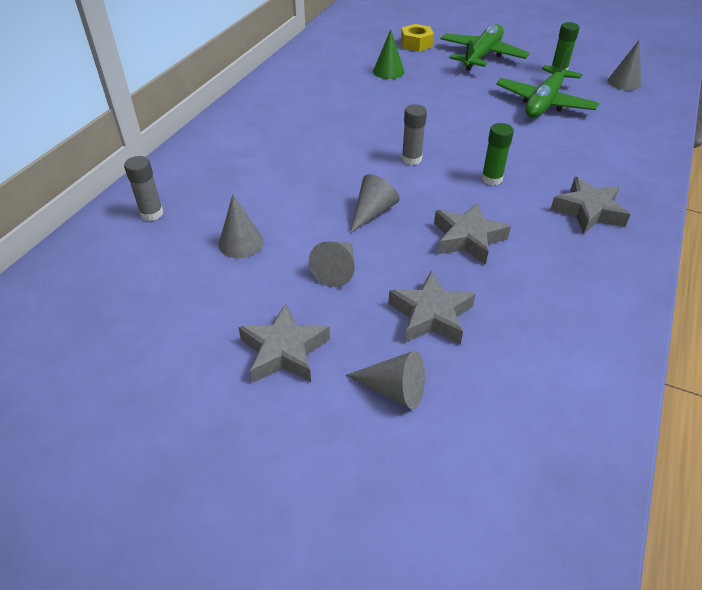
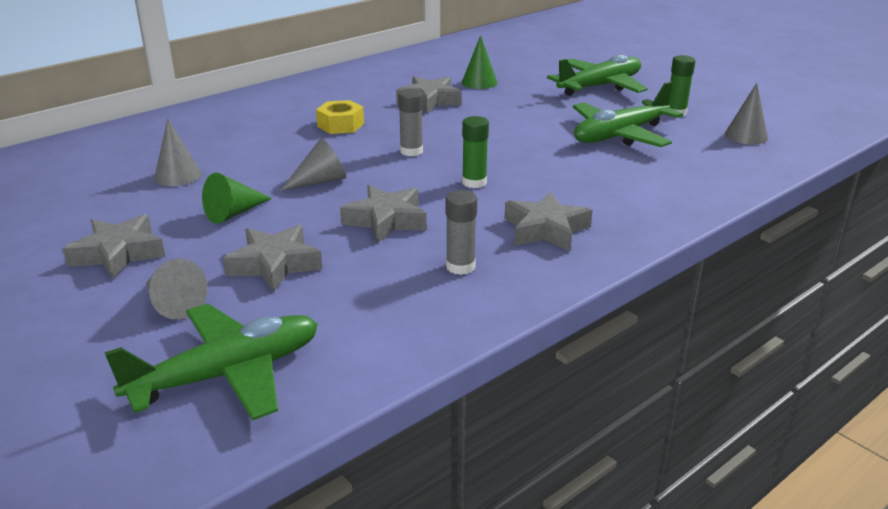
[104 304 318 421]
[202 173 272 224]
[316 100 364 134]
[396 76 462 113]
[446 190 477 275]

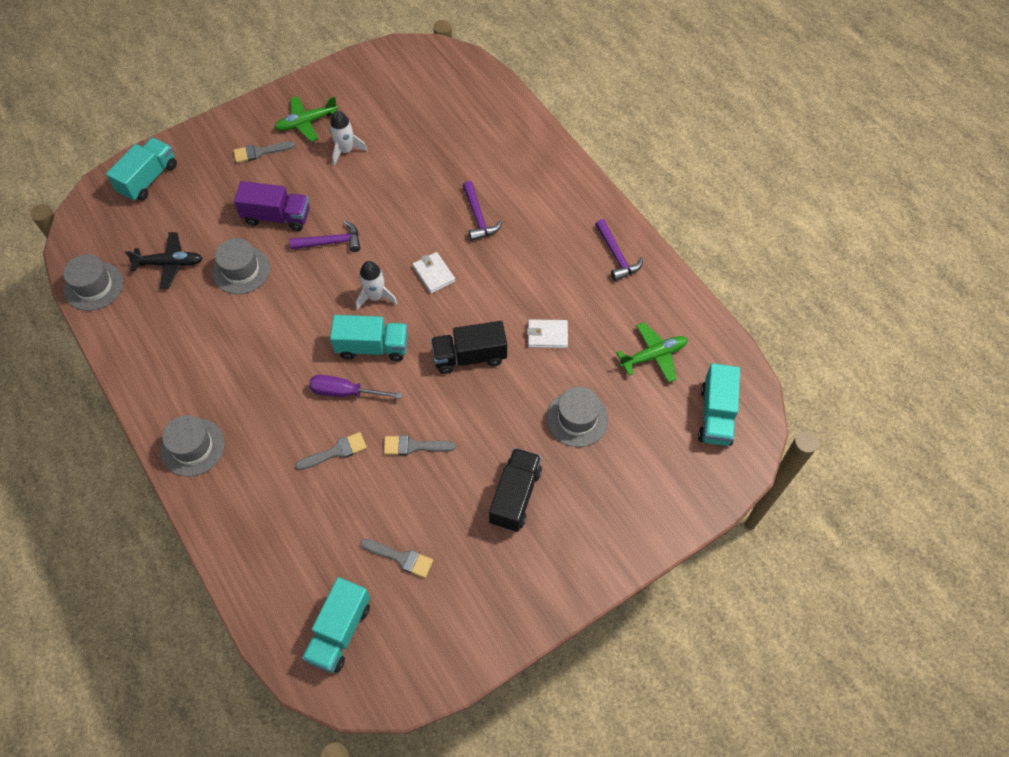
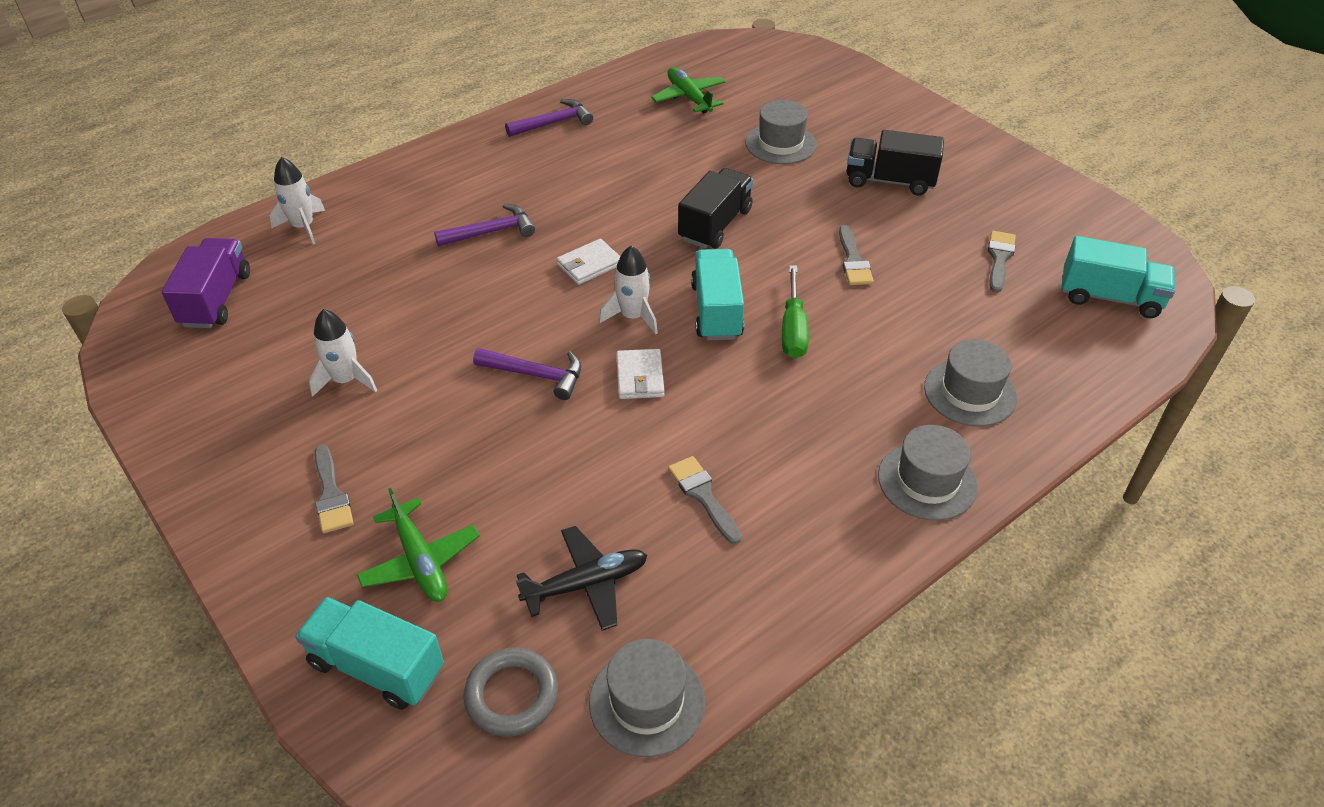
[161 238 250 328]
[270 157 325 244]
[357 488 480 602]
[463 647 558 737]
[473 348 581 400]
[516 526 647 631]
[616 349 665 399]
[668 456 742 544]
[678 168 753 249]
[782 265 809 358]
[924 339 1017 426]
[698 363 740 446] (first image)

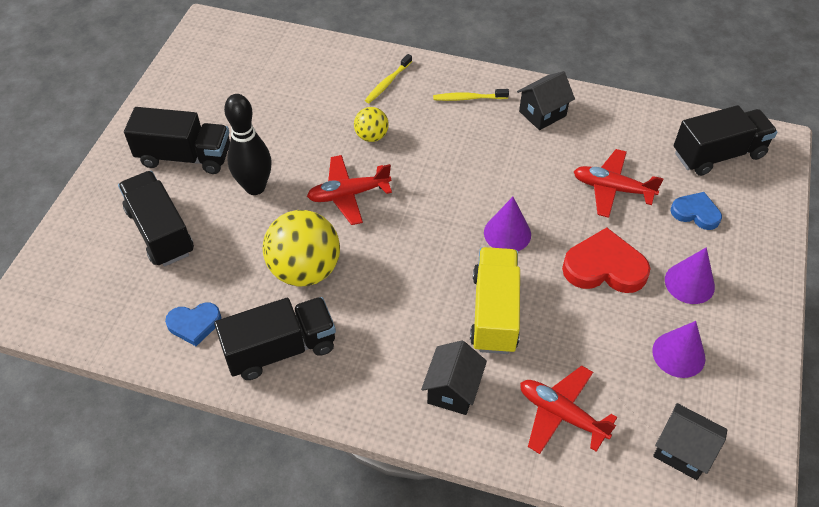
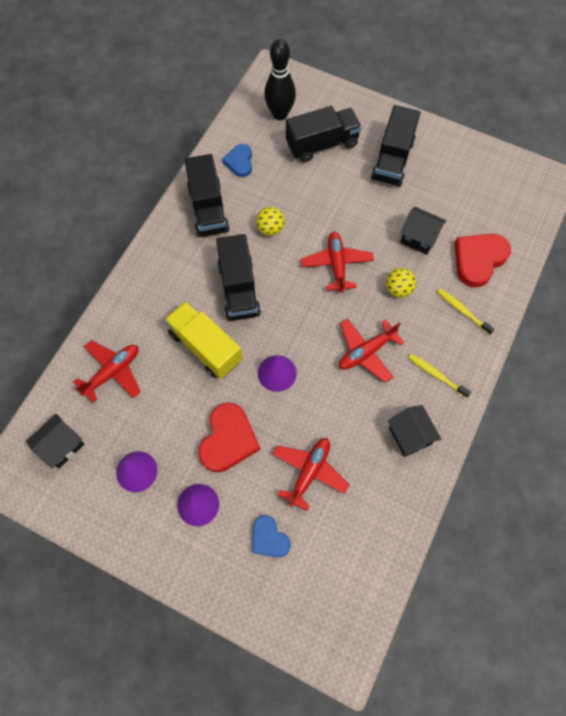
[164 301 242 379]
[216 234 261 321]
[252 515 291 557]
[256 207 285 236]
[264 39 296 120]
[339 319 404 383]
[400 207 446 255]
[408 354 471 398]
[455 234 511 288]

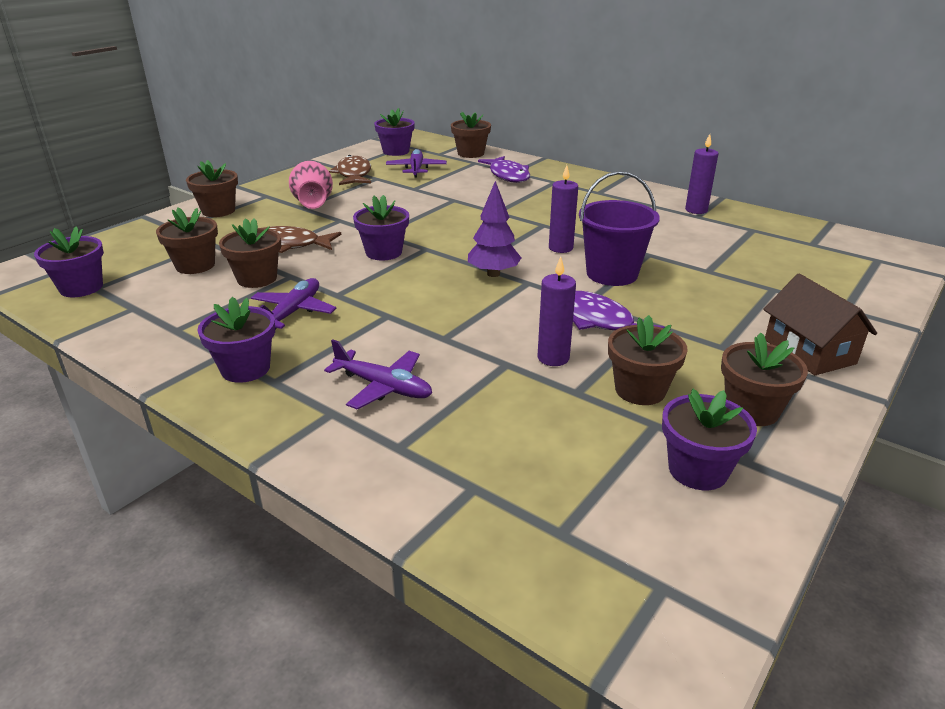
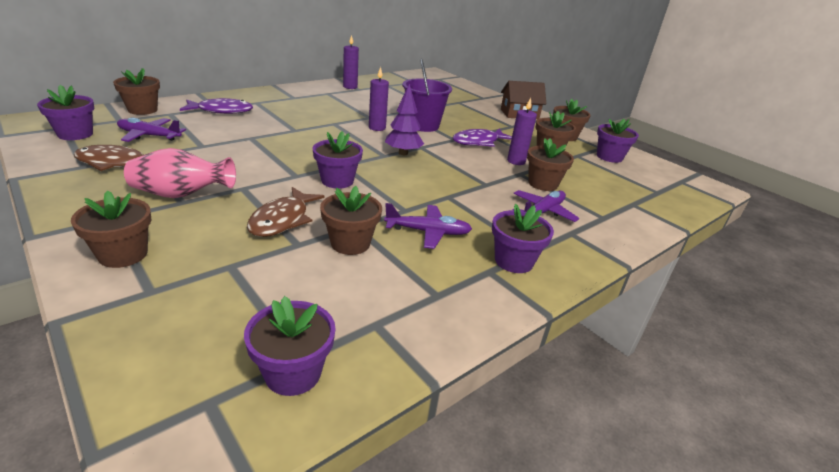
[384 203 472 249]
[527 138 574 191]

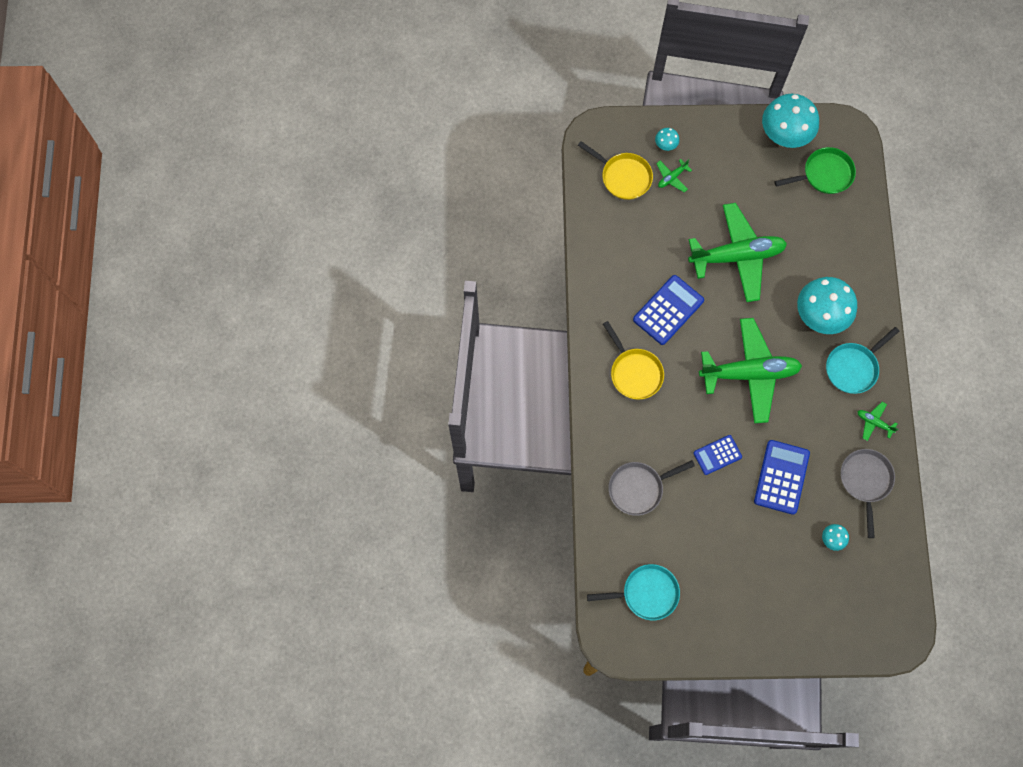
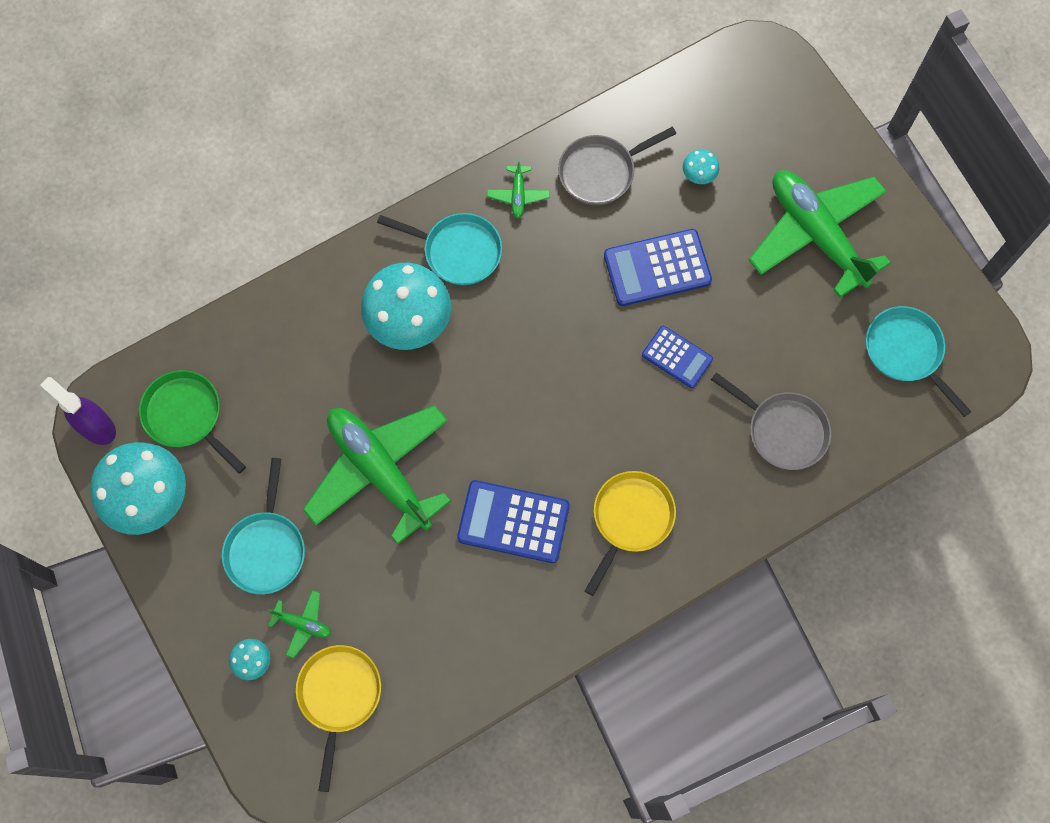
[40 377 116 445]
[222 458 305 594]
[749 170 891 298]

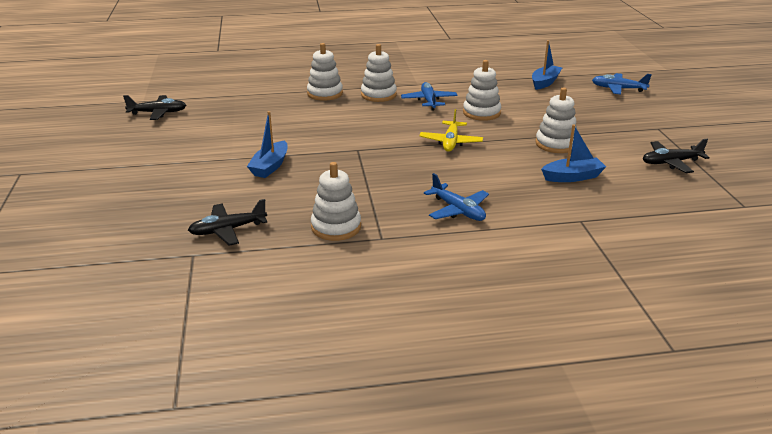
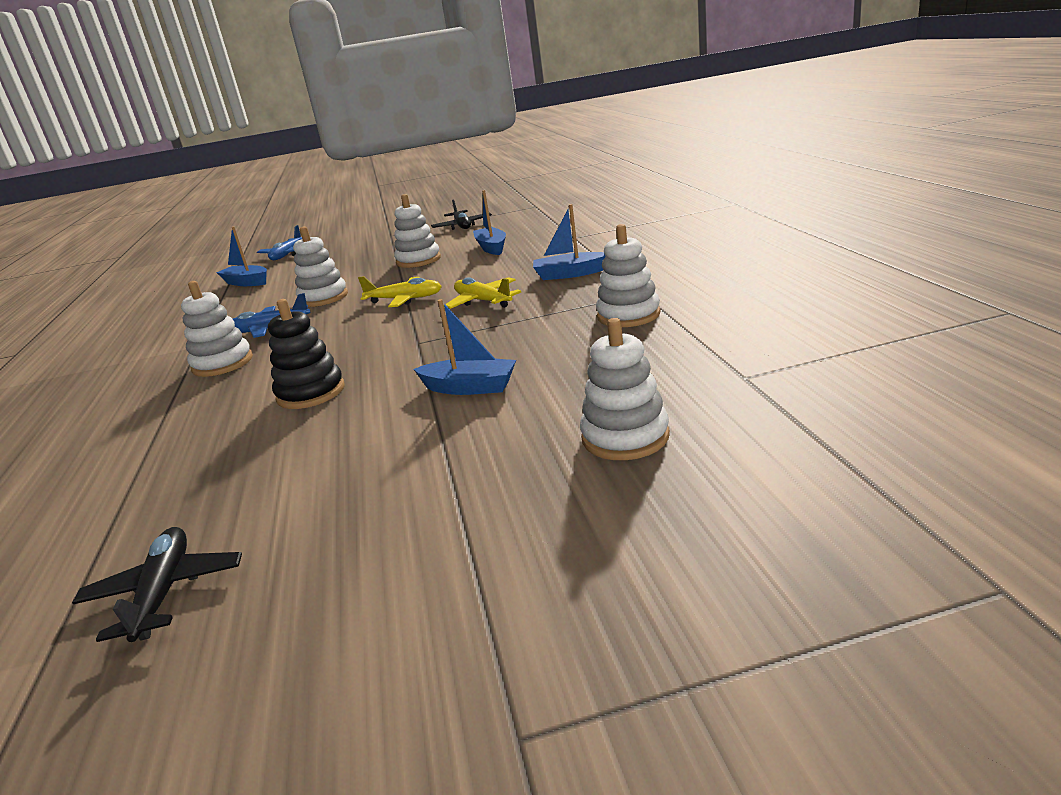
[268 299 345 409]
[445 277 521 309]
[533 204 606 280]
[580 318 670 460]
[188 199 267 246] (first image)

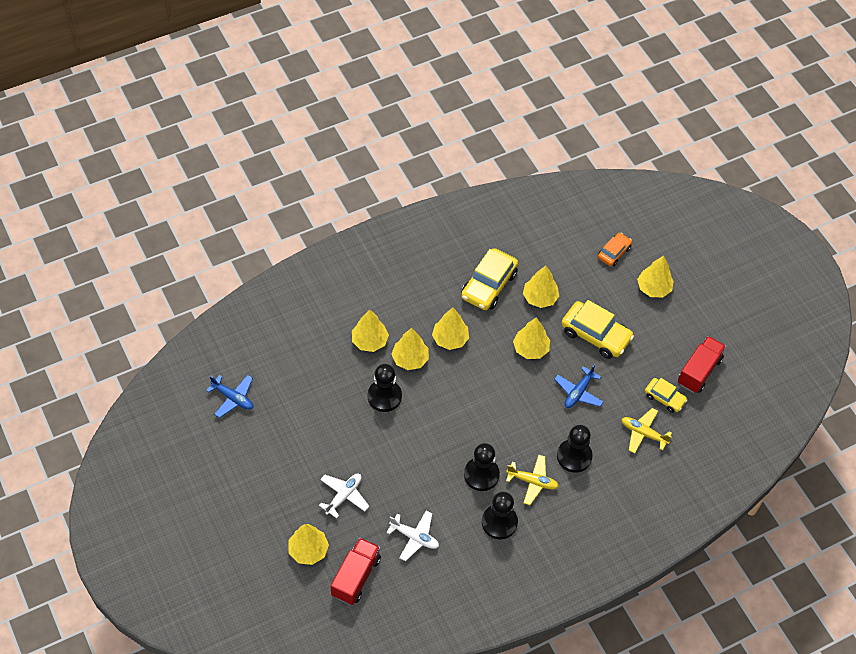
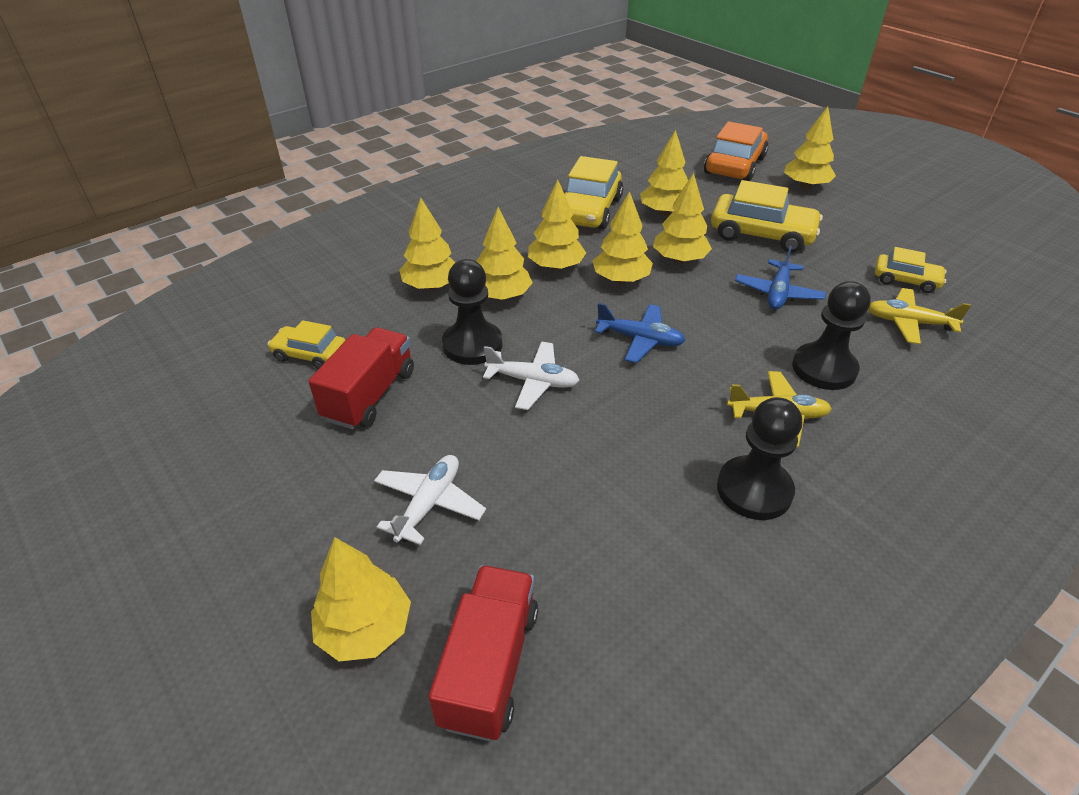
[268 320 346 369]
[308 327 414 429]
[483 342 580 410]
[593 191 653 284]
[595 303 686 363]
[704 122 768 181]
[464 443 500 491] (first image)

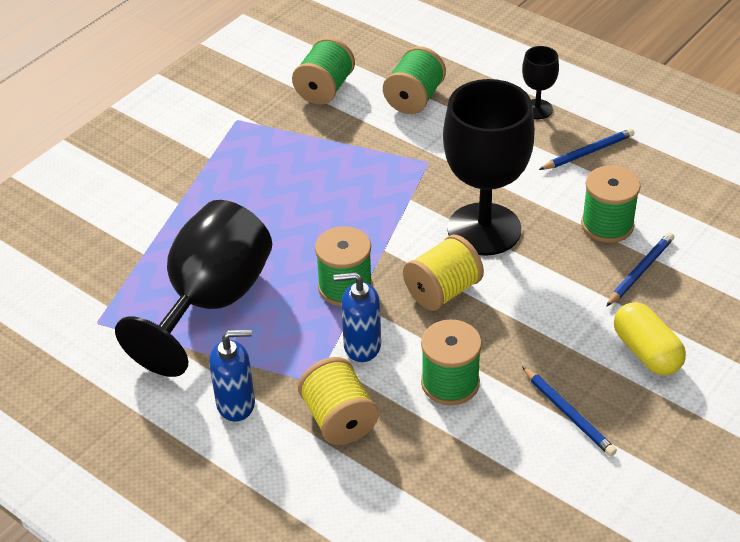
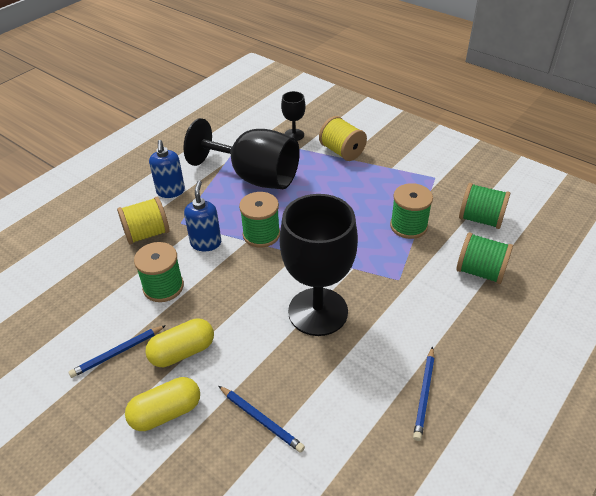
[145 318 214 367]
[281 91 306 141]
[319 116 367 161]
[390 183 433 239]
[413 346 434 441]

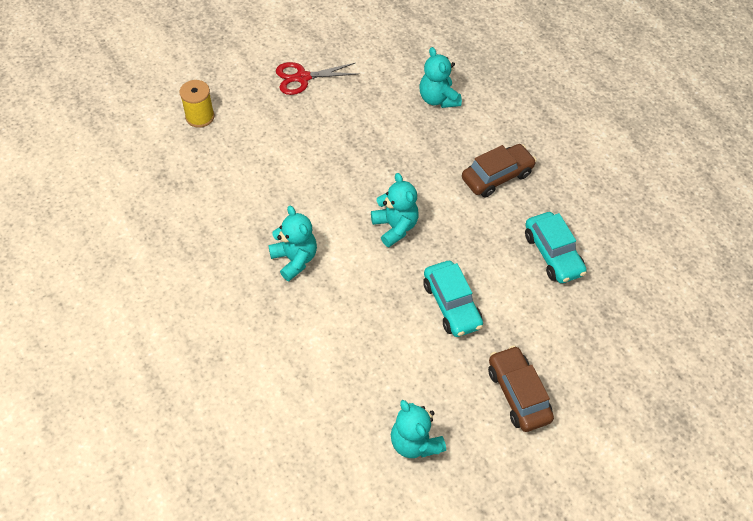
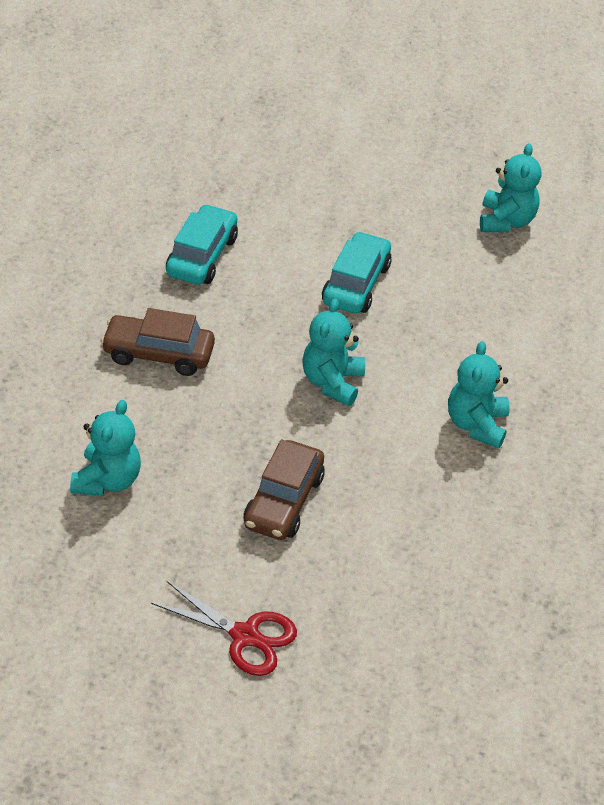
[243 440 325 540]
[180 80 214 128] (first image)

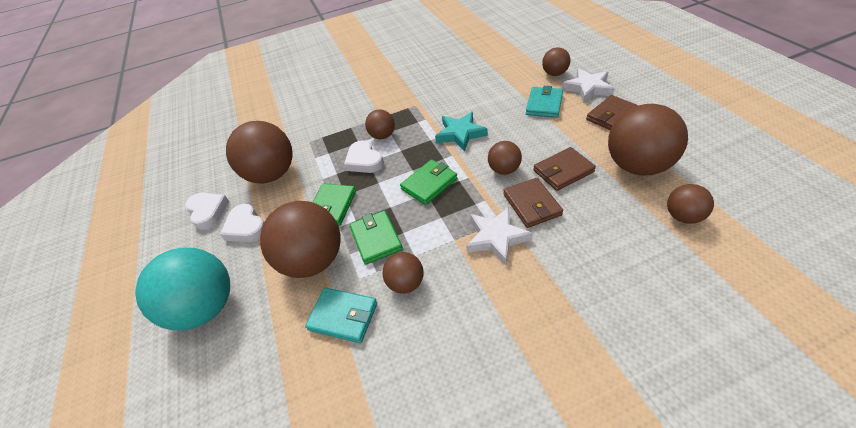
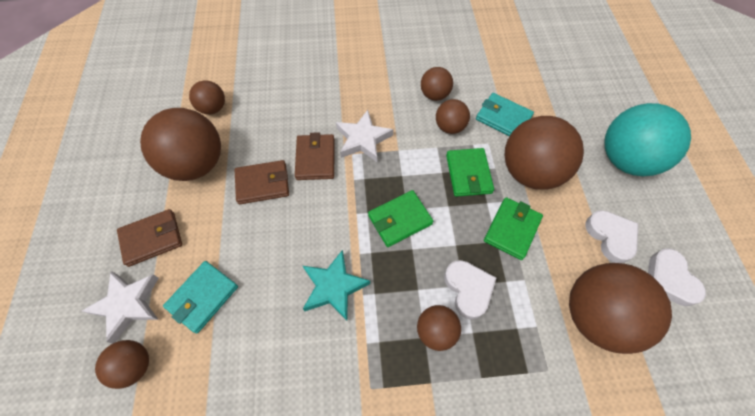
[421 67 453 101]

